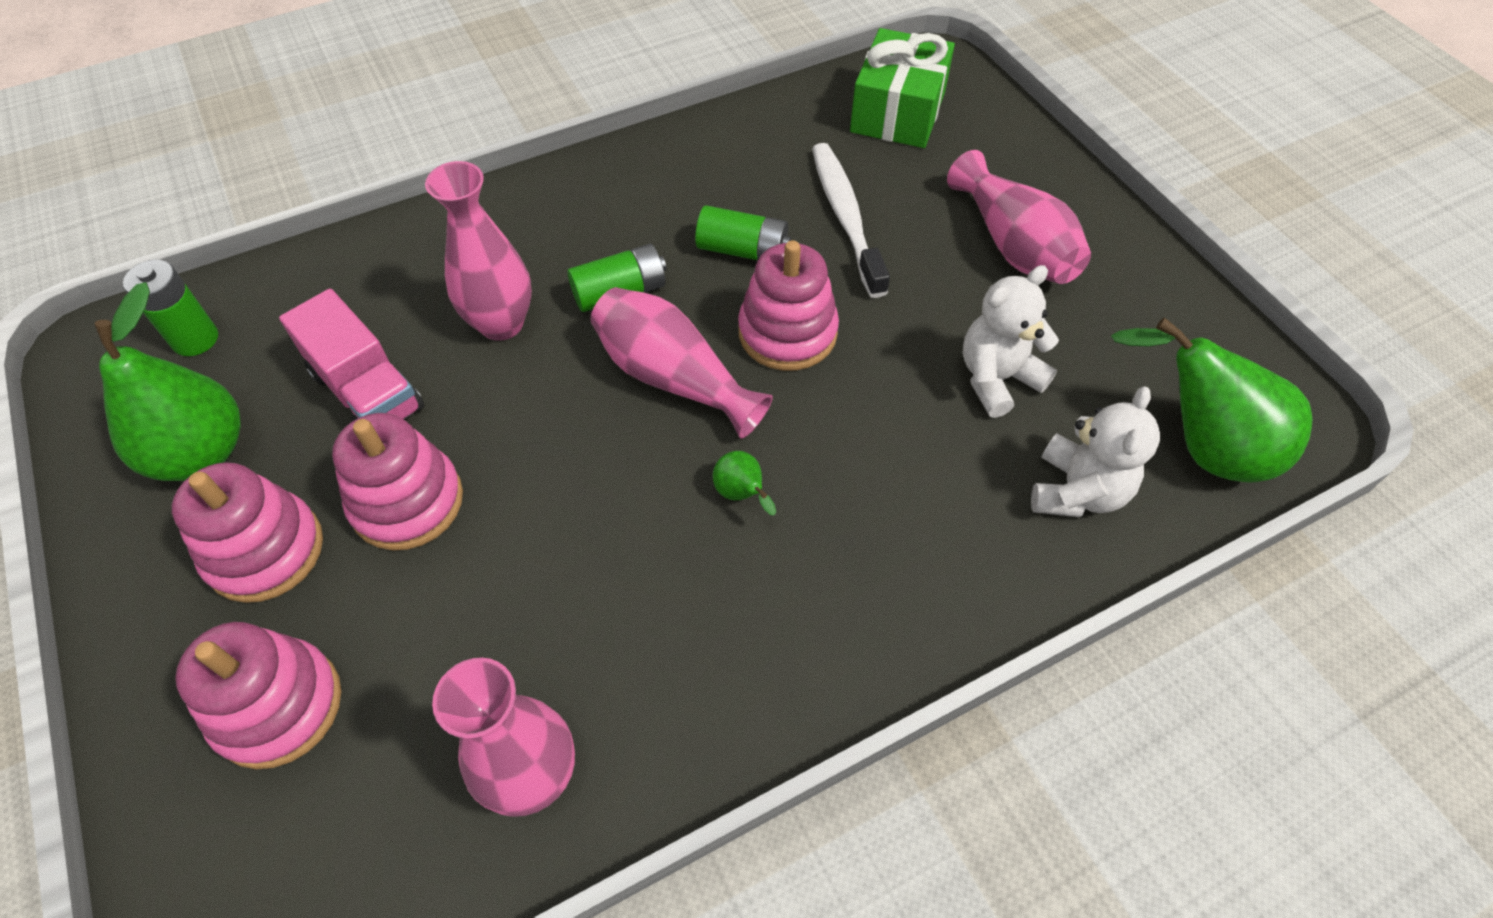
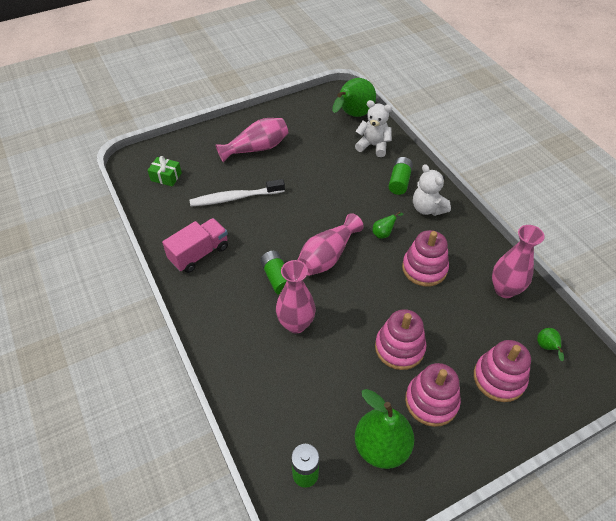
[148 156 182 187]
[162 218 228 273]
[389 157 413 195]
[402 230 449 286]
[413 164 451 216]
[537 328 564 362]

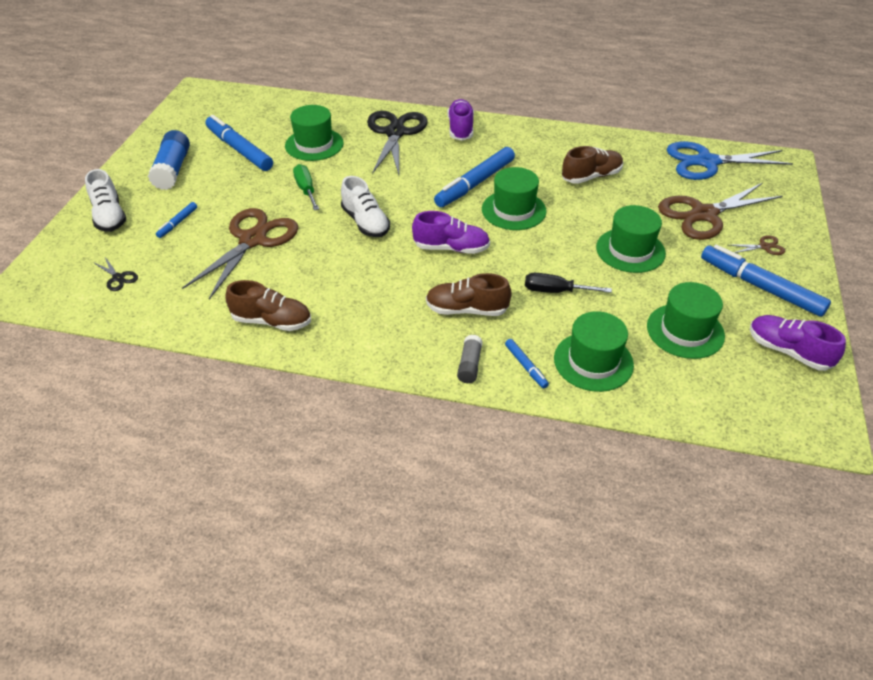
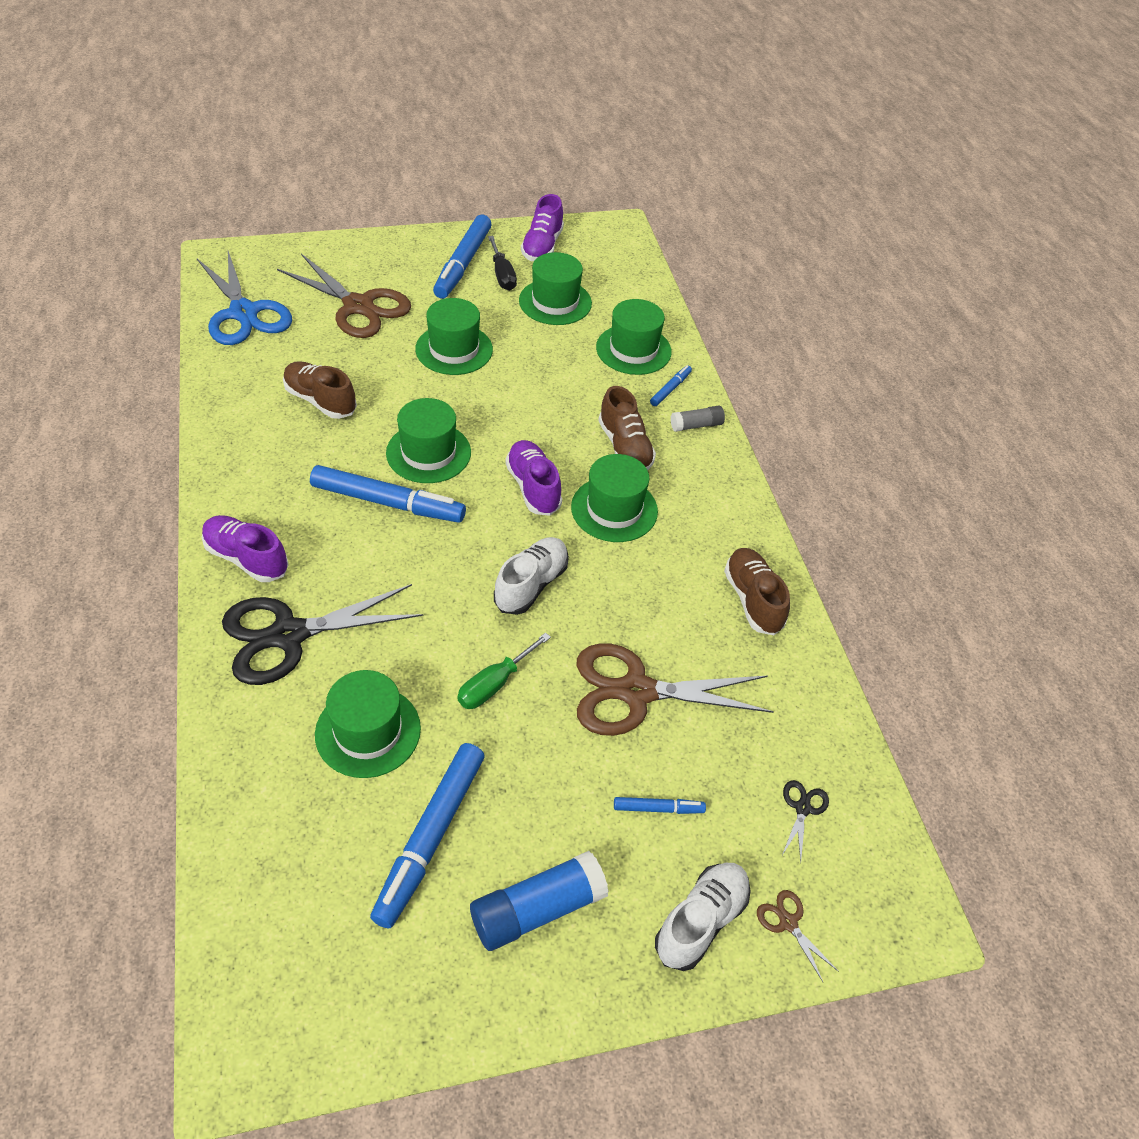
[202 515 289 582]
[488 236 517 290]
[571 454 658 542]
[757 890 839 982]

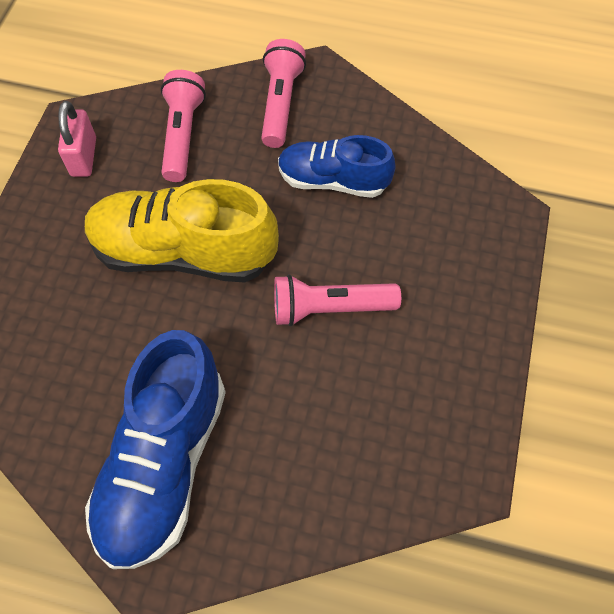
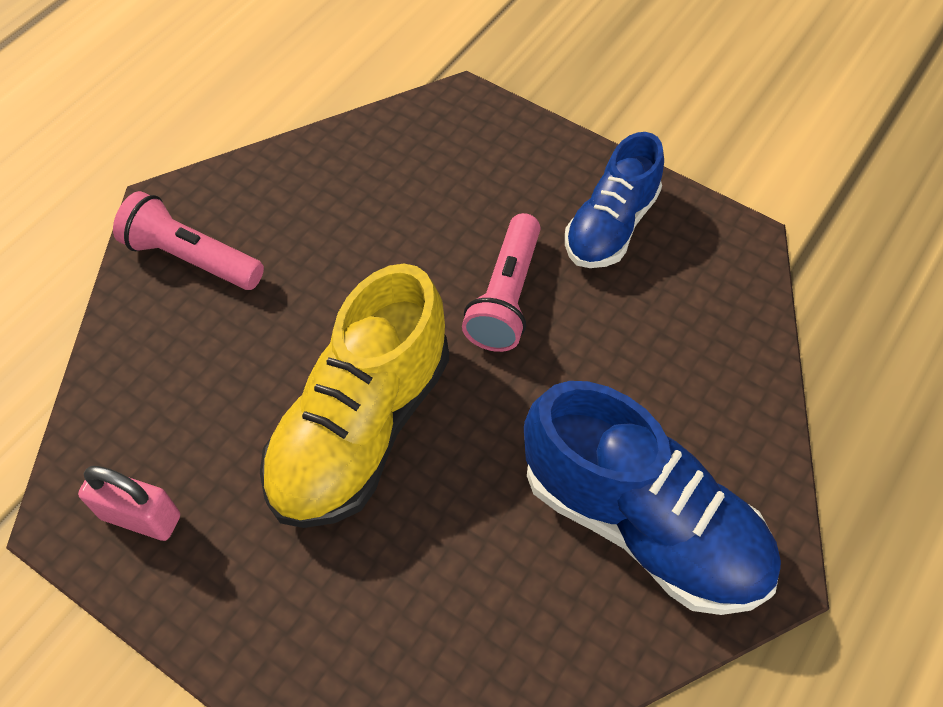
[565 132 664 268]
[161 70 206 182] (first image)

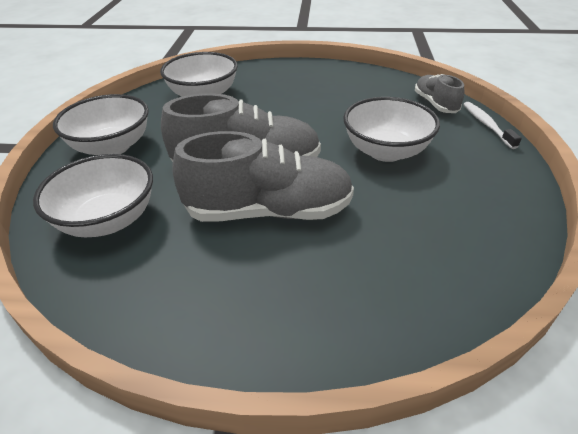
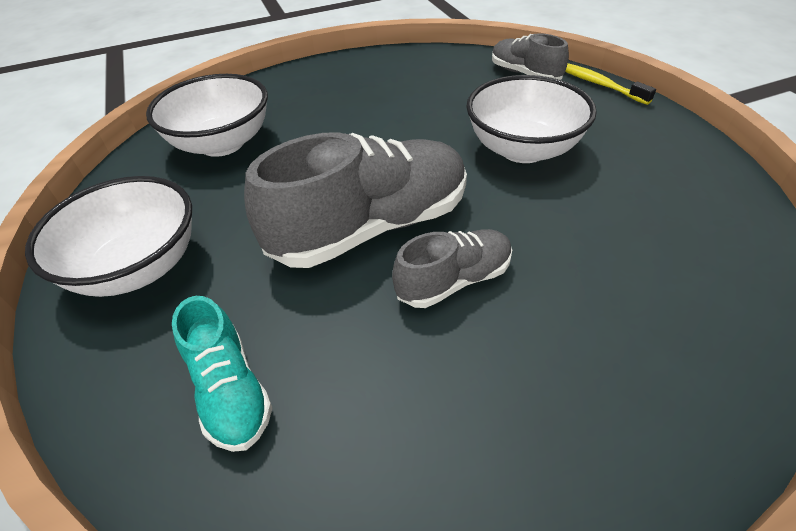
[172 296 272 452]
[392 229 512 308]
[565 63 656 105]

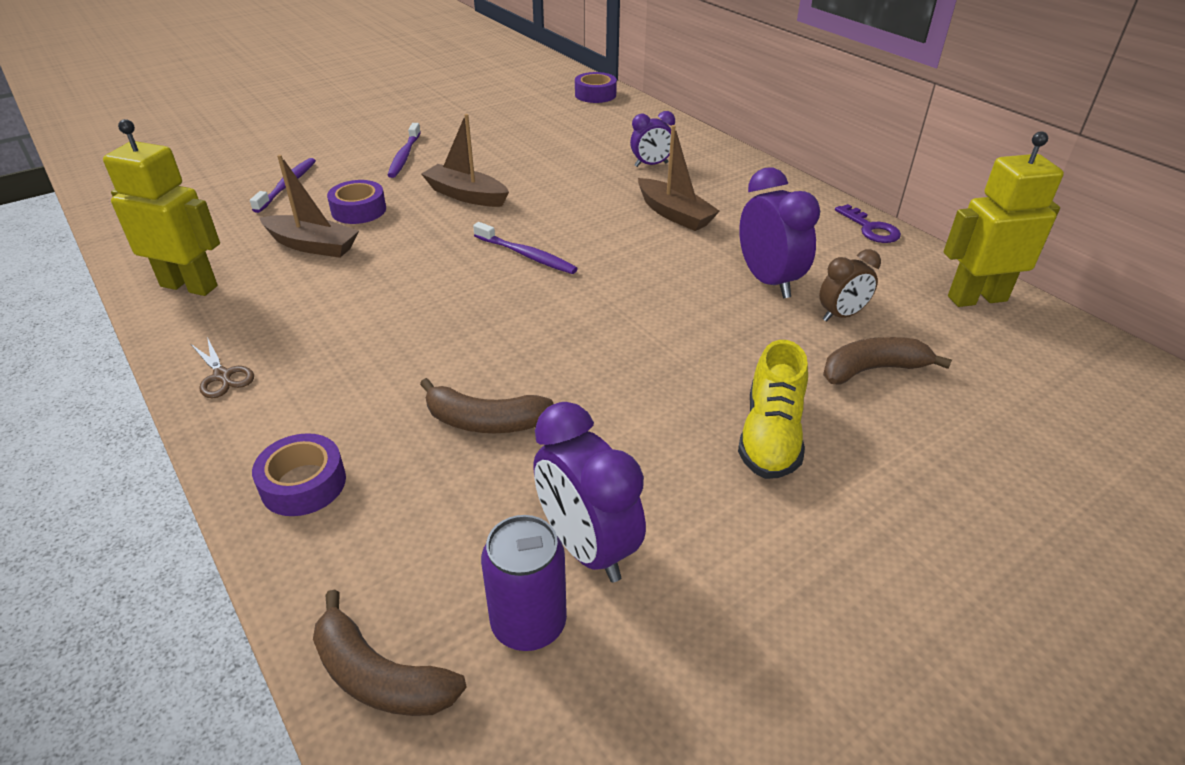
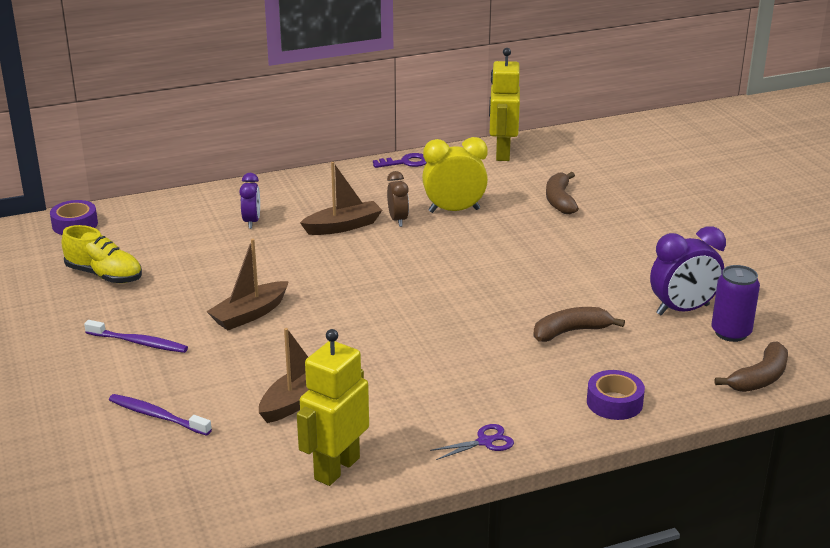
[62 225 142 283]
[387 171 409 227]
[422 137 488 213]
[430 424 514 460]
[533 307 625 342]
[327 180 386 224] (first image)
[473 222 578 274] (first image)

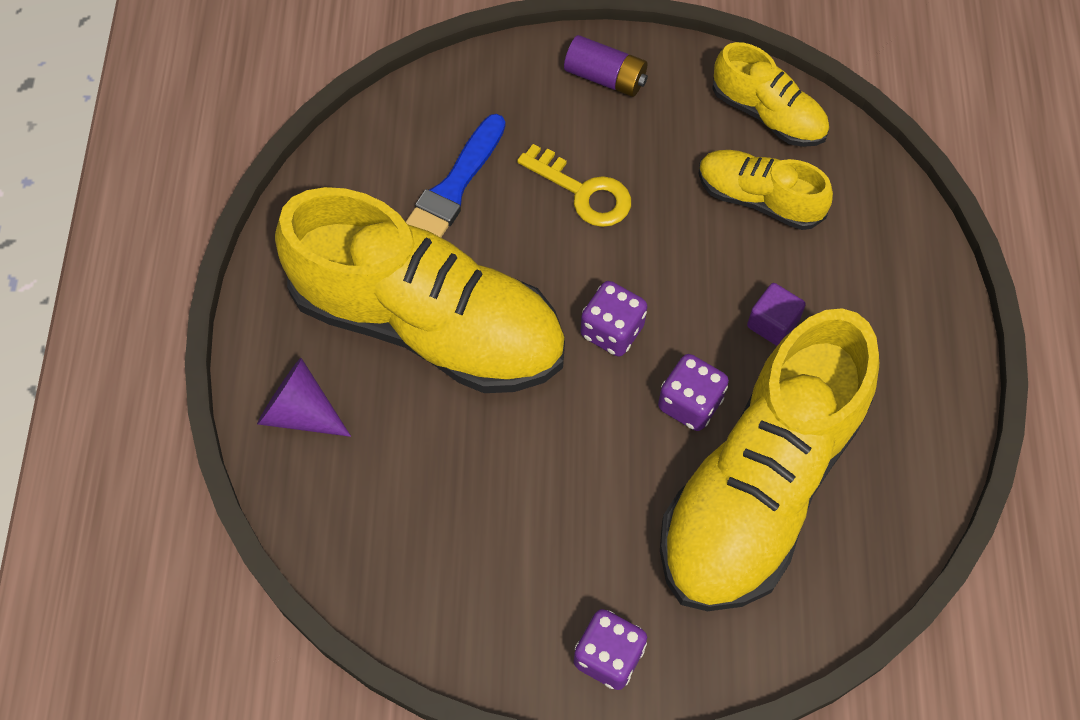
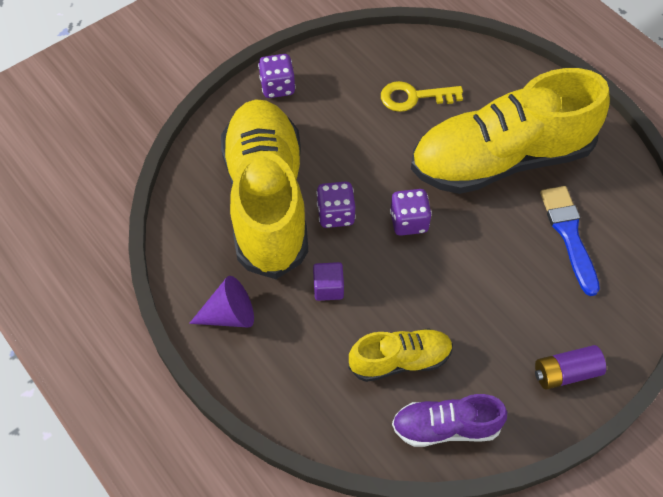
[189 276 254 328]
[381 81 463 112]
[392 394 507 447]

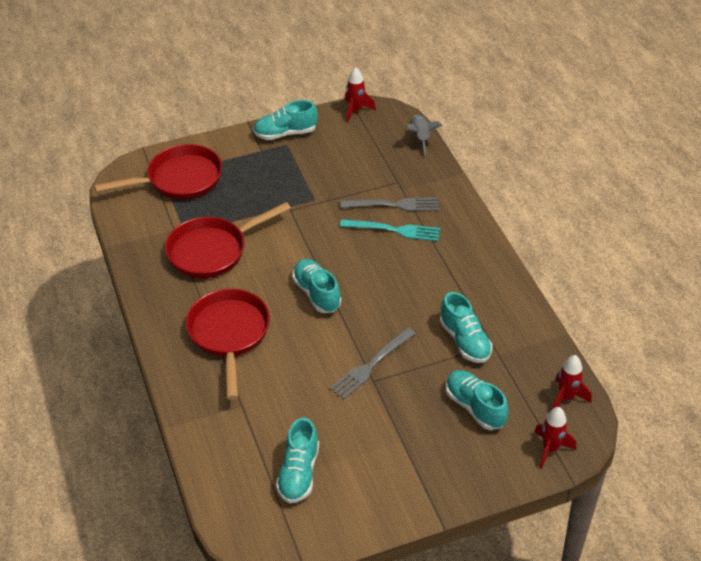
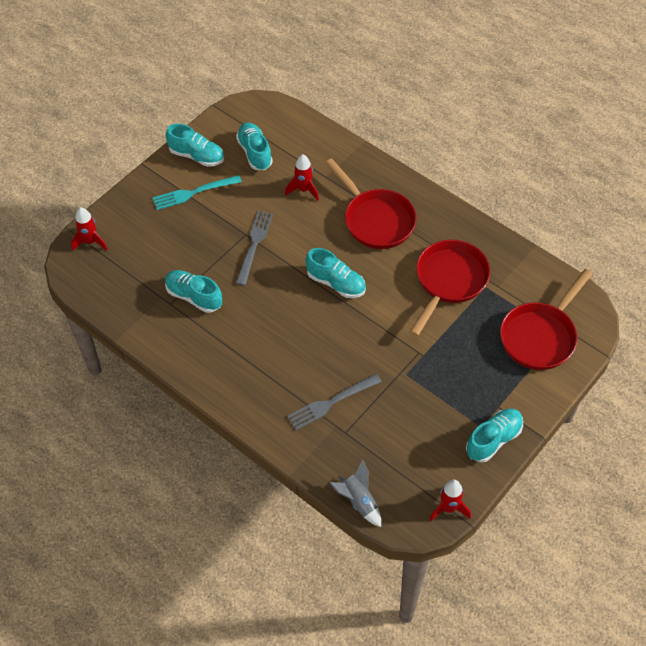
[153 175 242 210]
[166 124 224 167]
[285 154 319 200]

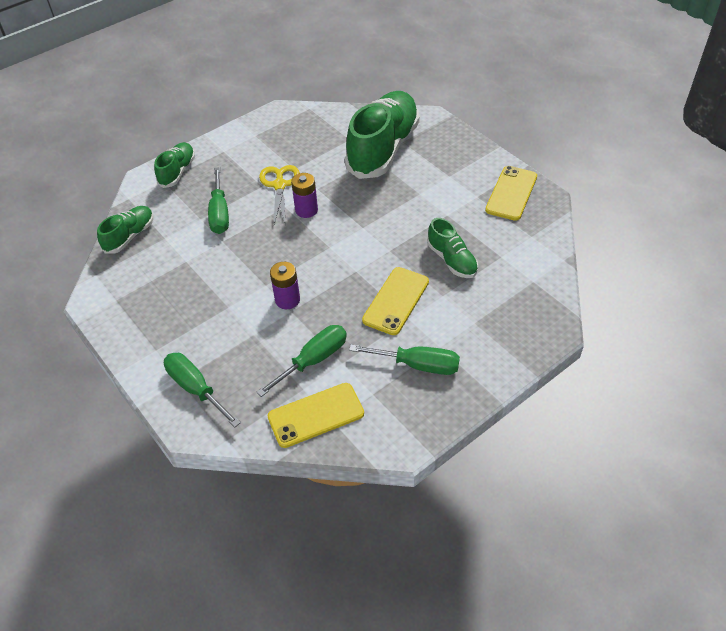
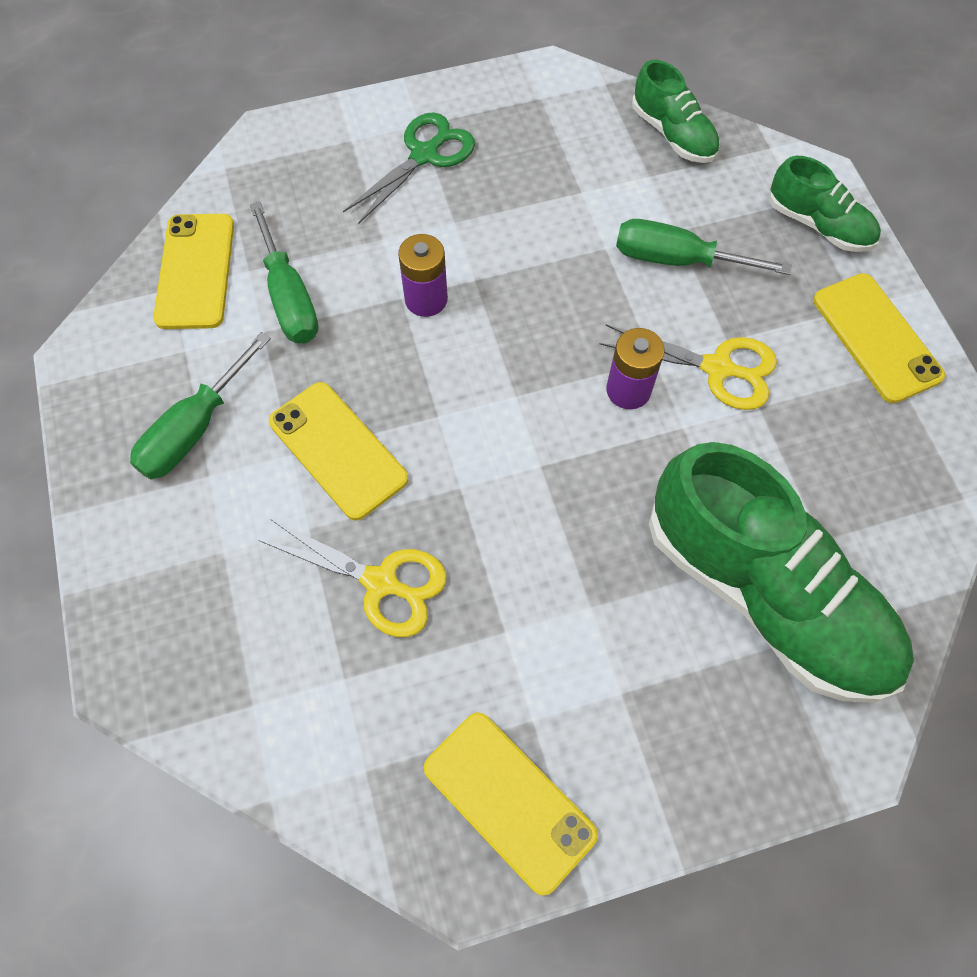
[259 519 447 637]
[343 112 475 224]
[813 273 945 403]
[164 353 241 427] (first image)

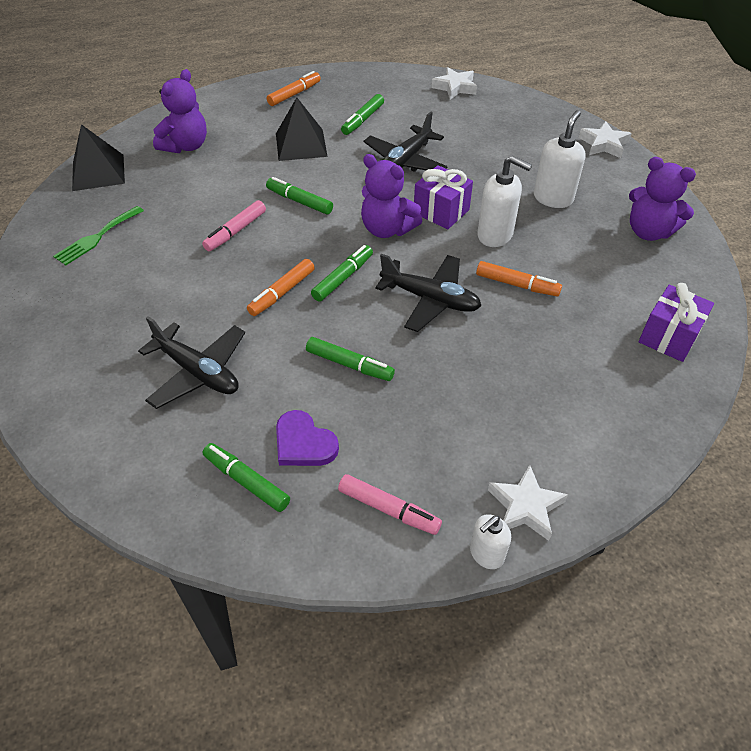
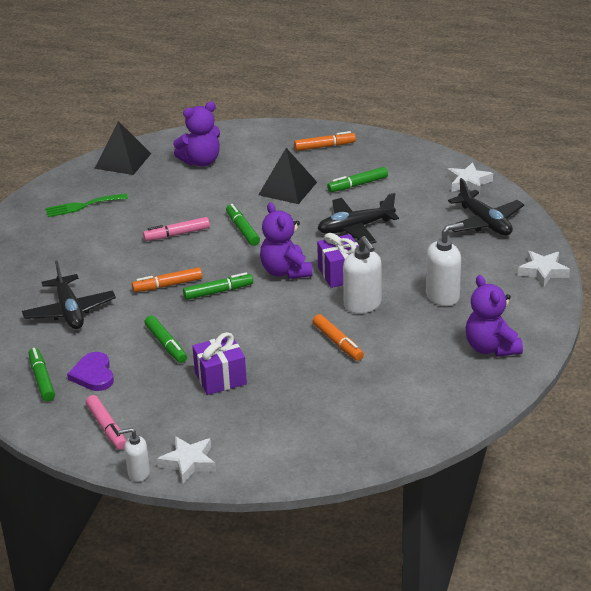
[192 332 247 395]
[448 178 524 236]

